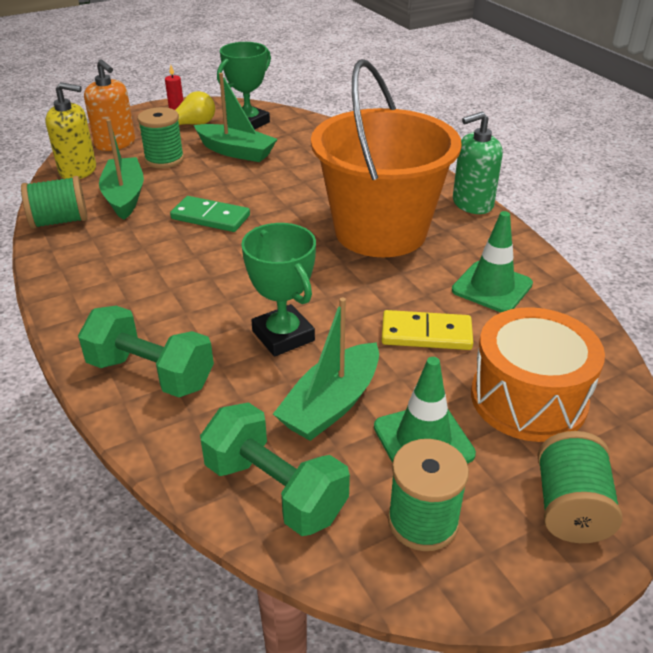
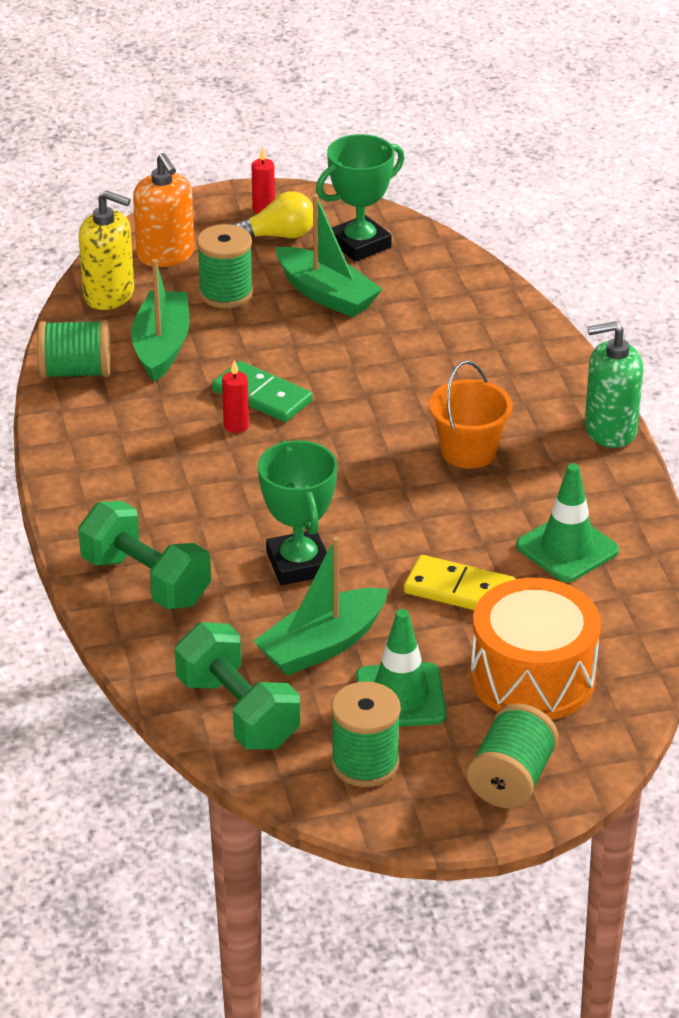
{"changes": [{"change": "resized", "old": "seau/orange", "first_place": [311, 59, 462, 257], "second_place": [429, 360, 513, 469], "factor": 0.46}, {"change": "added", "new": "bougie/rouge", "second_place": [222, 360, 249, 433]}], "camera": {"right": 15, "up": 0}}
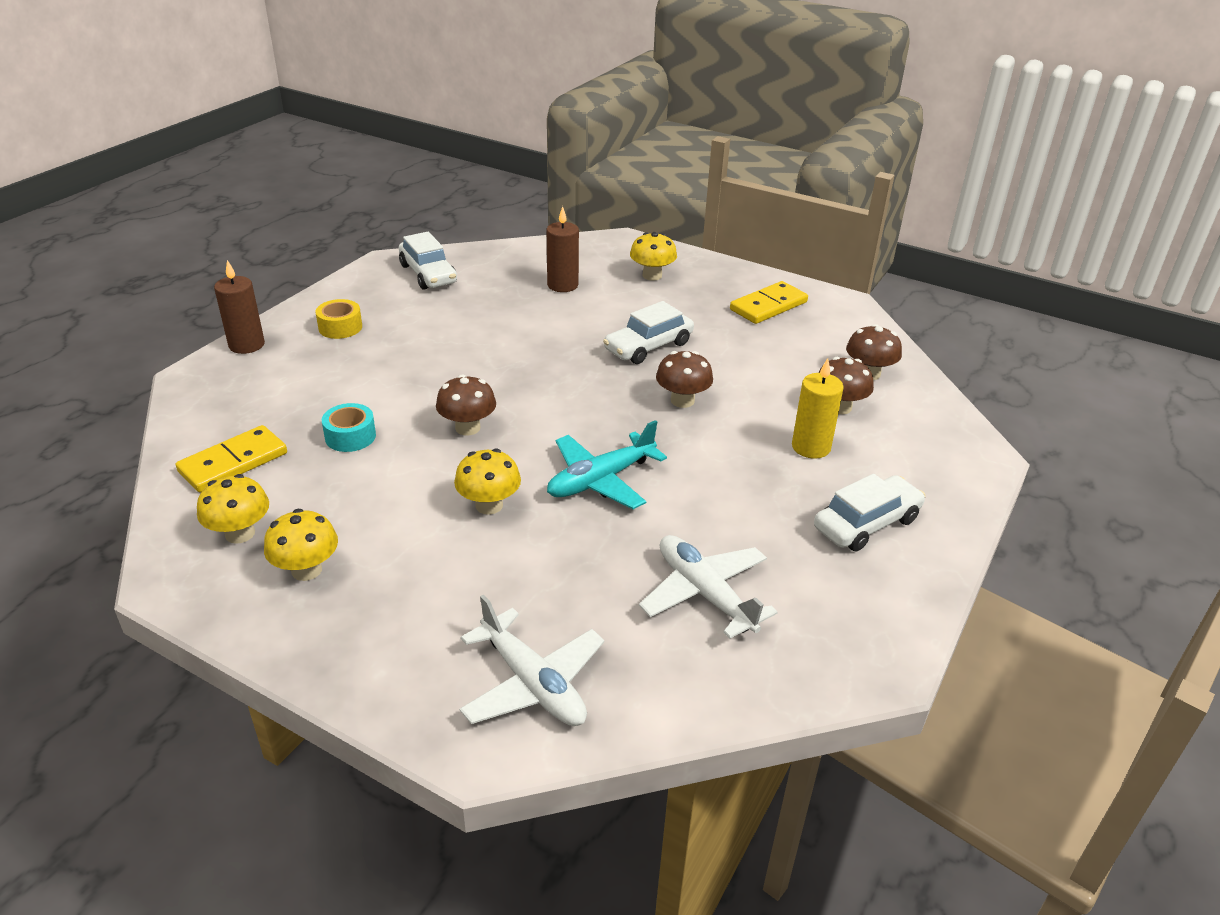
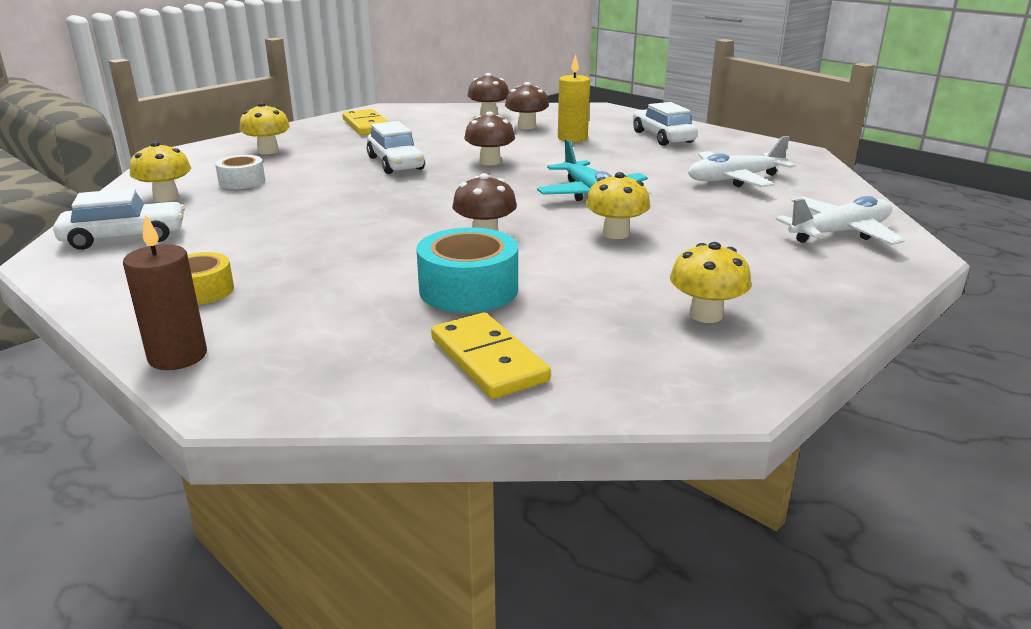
{"changes": [{"change": "moved", "old": "champignon/jaune", "first_place": [197, 474, 269, 544], "second_place": [130, 141, 191, 202]}, {"change": "resized", "old": "ruban adhésif/turquoise", "first_place": [322, 403, 376, 452], "second_place": [417, 228, 518, 313], "factor": 1.62}, {"change": "replaced", "old": "bougie/marron", "new": "ruban adhésif/blanc", "first_place": [547, 206, 579, 292], "second_place": [215, 155, 265, 189]}], "camera": {"right": -75, "up": -10}}
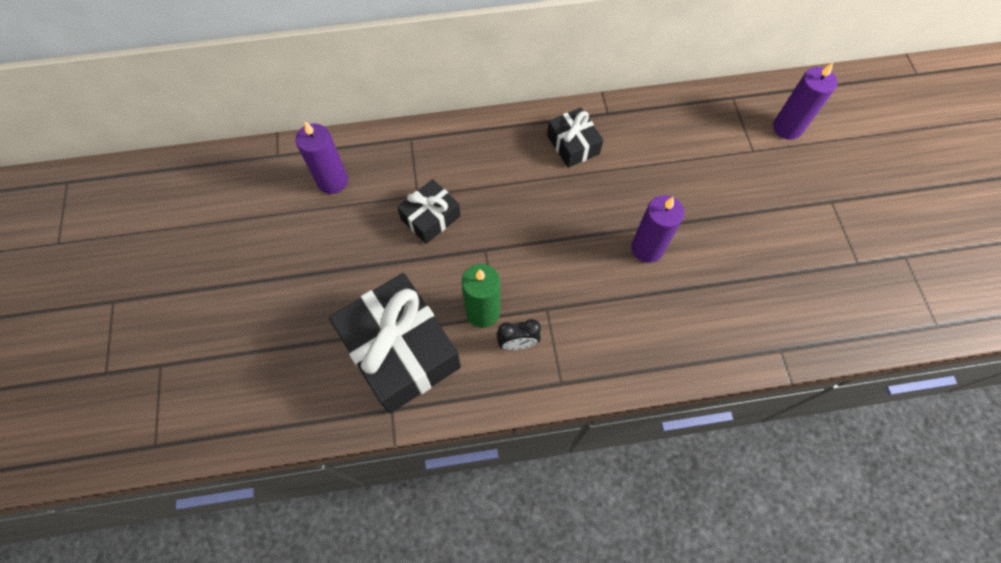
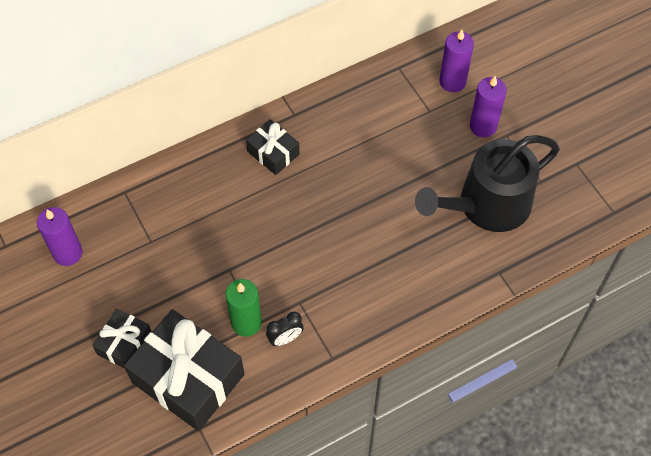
{"changes": [{"change": "moved", "old": "cadeau/noir", "first_place": [397, 179, 460, 244], "second_place": [93, 309, 152, 368]}, {"change": "moved", "old": "bougie/violet", "first_place": [631, 195, 684, 263], "second_place": [470, 76, 507, 138]}, {"change": "added", "new": "arrosoir/noir", "second_place": [415, 135, 560, 232]}], "camera": {"right": -20, "up": -5}}
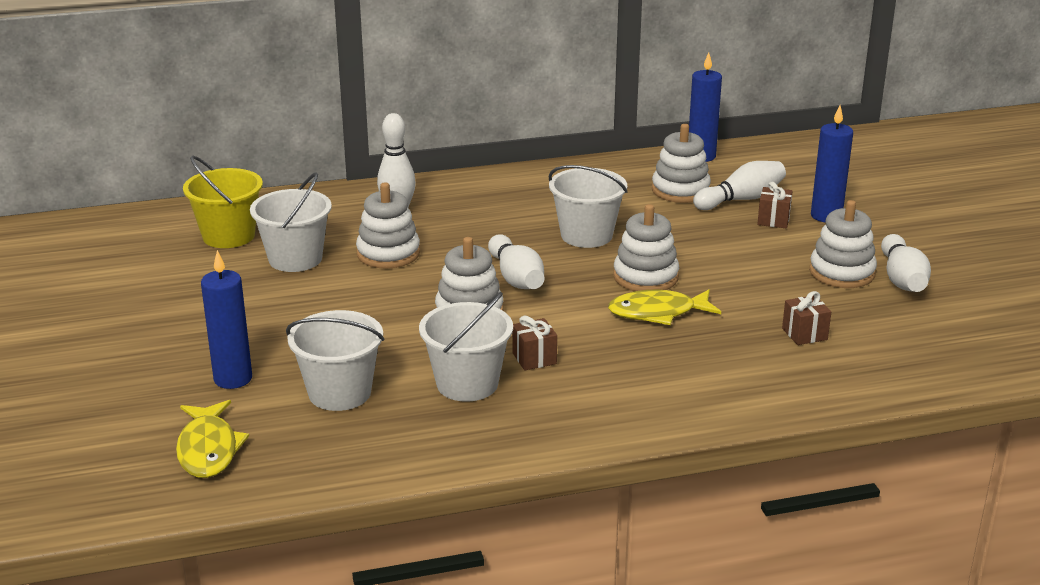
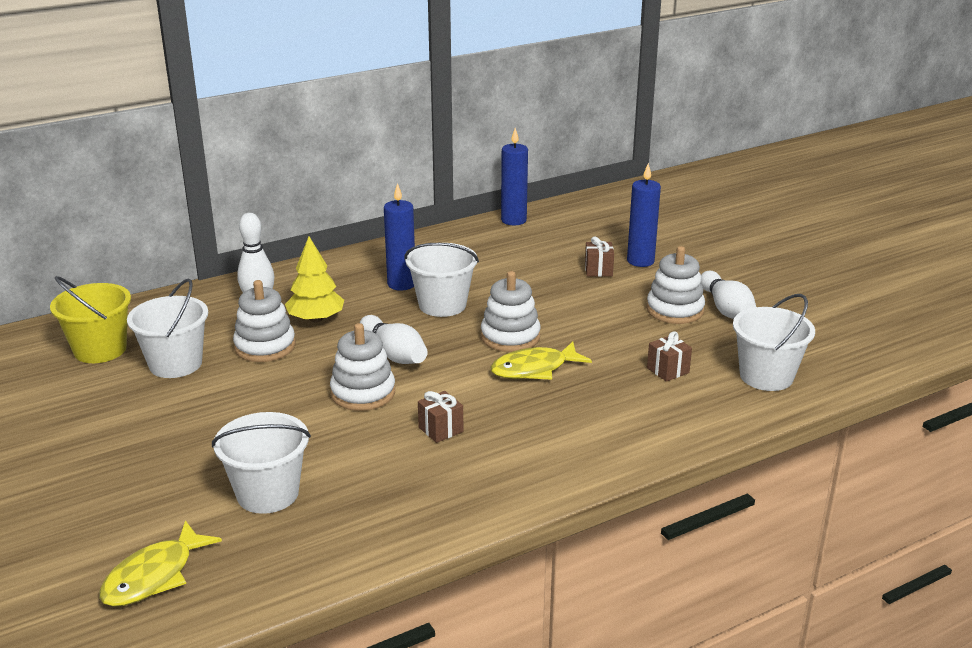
{"changes": [{"change": "turned", "old": "poisson/jaune", "first_place": [176, 400, 249, 478], "second_place": [99, 520, 222, 607], "degrees": 60}, {"change": "moved", "old": "bougie/bleu", "first_place": [201, 250, 252, 389], "second_place": [384, 183, 415, 291]}, {"change": "moved", "old": "seau/blanc", "first_place": [419, 292, 513, 402], "second_place": [733, 294, 815, 391]}, {"change": "removed", "old": "jouet à empiler/blanc", "first_place": [652, 124, 711, 203]}, {"change": "removed", "old": "quille/blanc", "first_place": [693, 161, 786, 210]}, {"change": "added", "new": "arbre/jaune", "second_place": [285, 237, 344, 323]}], "camera": {"right": -15, "up": 0}}
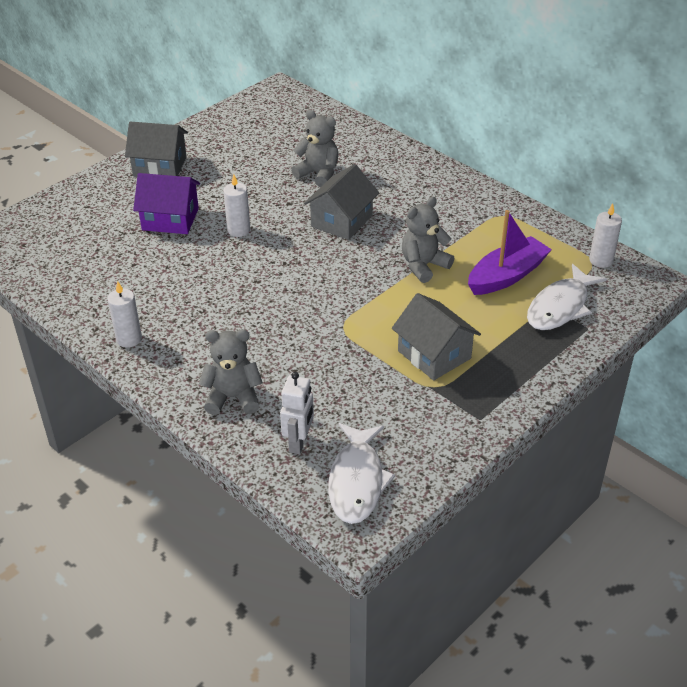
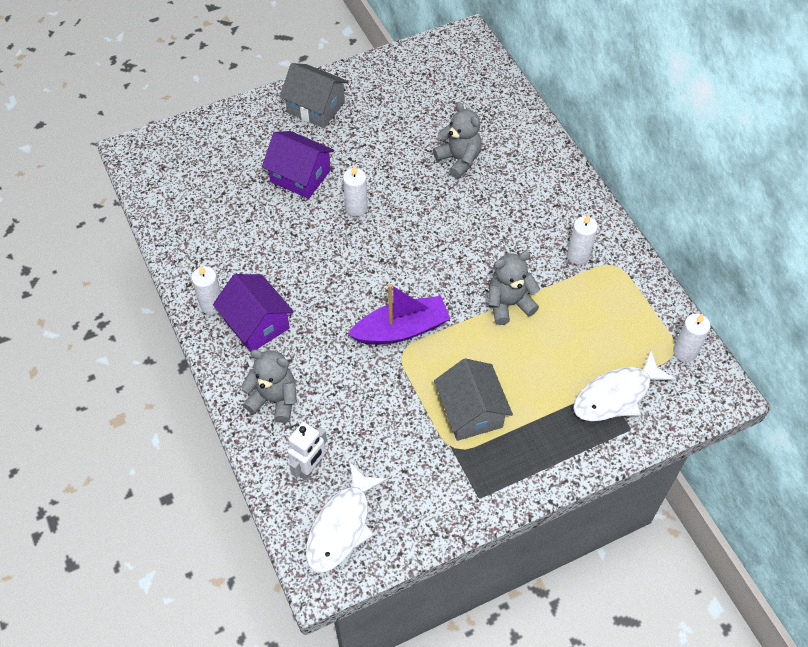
{"changes": [{"change": "removed", "old": "maison/gris", "first_place": [304, 164, 379, 240]}, {"change": "moved", "old": "bateau/violet", "first_place": [468, 210, 552, 295], "second_place": [348, 284, 451, 345]}, {"change": "added", "new": "maison/violet", "second_place": [213, 274, 294, 352]}, {"change": "added", "new": "bougie/blanc", "second_place": [567, 214, 598, 265]}], "camera": {"right": 20, "up": 15}}
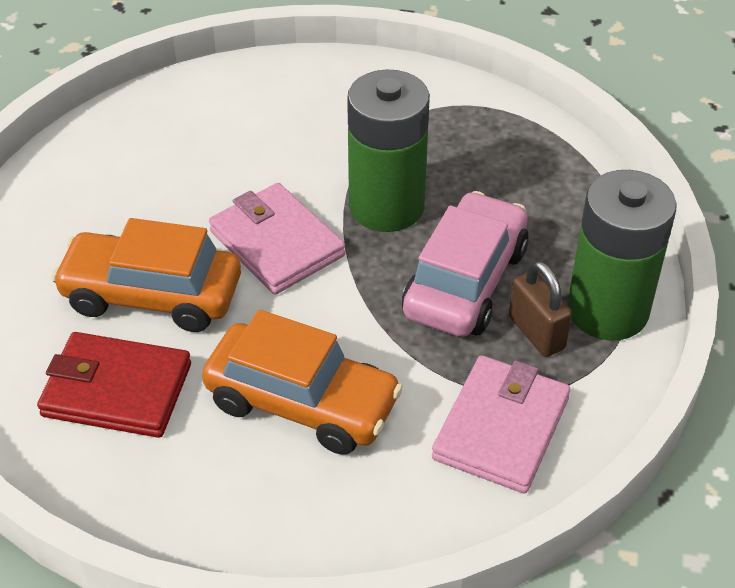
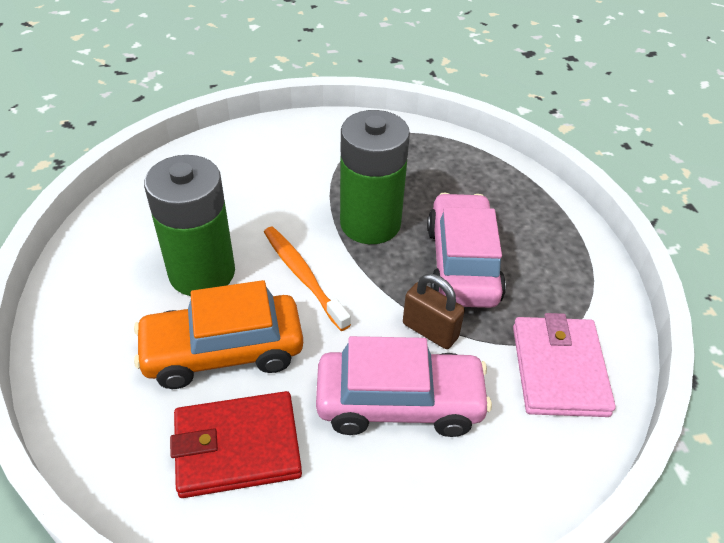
{"changes": [{"change": "recoloured", "old": "voiture/orange", "new": "voiture/rose", "first_place": [202, 309, 403, 455], "second_place": [316, 336, 492, 437]}, {"change": "replaced", "old": "portefeuille/rose", "new": "brosse à dents/orange", "first_place": [209, 183, 345, 294], "second_place": [264, 227, 351, 331]}, {"change": "moved", "old": "cadenas/marron", "first_place": [509, 261, 572, 357], "second_place": [403, 274, 465, 349]}, {"change": "moved", "old": "pile/vert", "first_place": [567, 170, 677, 341], "second_place": [144, 155, 235, 296]}], "camera": {"right": -25, "up": 0}}
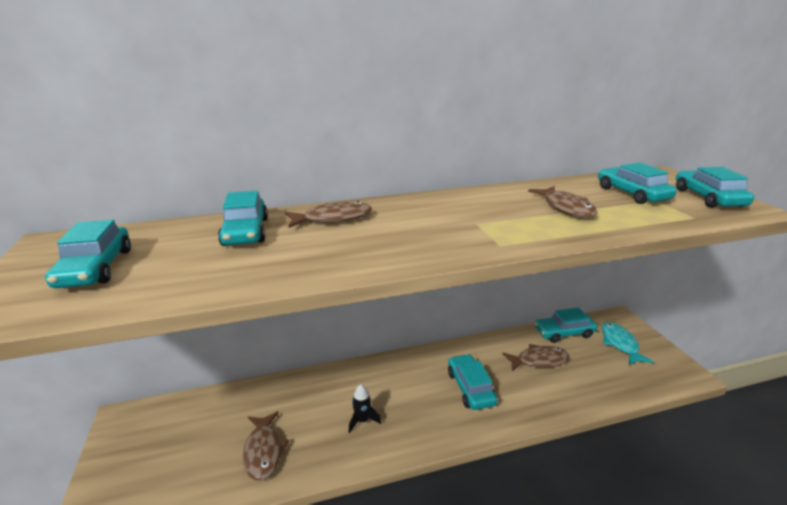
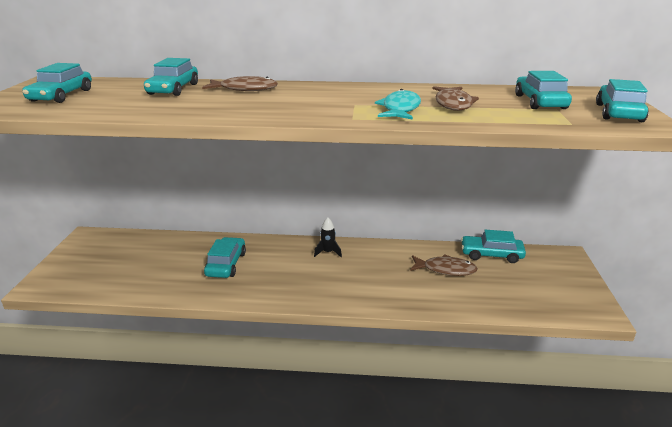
{"changes": [{"change": "removed", "old": "poisson/marron", "first_place": [243, 411, 289, 481]}, {"change": "moved", "old": "fusée/noir", "first_place": [349, 384, 381, 433], "second_place": [314, 217, 342, 257]}, {"change": "moved", "old": "voiture/turquoise", "first_place": [448, 354, 498, 410], "second_place": [204, 237, 246, 278]}, {"change": "moved", "old": "poisson/turquoise", "first_place": [602, 322, 654, 365], "second_place": [375, 89, 421, 120]}], "camera": {"right": 20, "up": 0}}
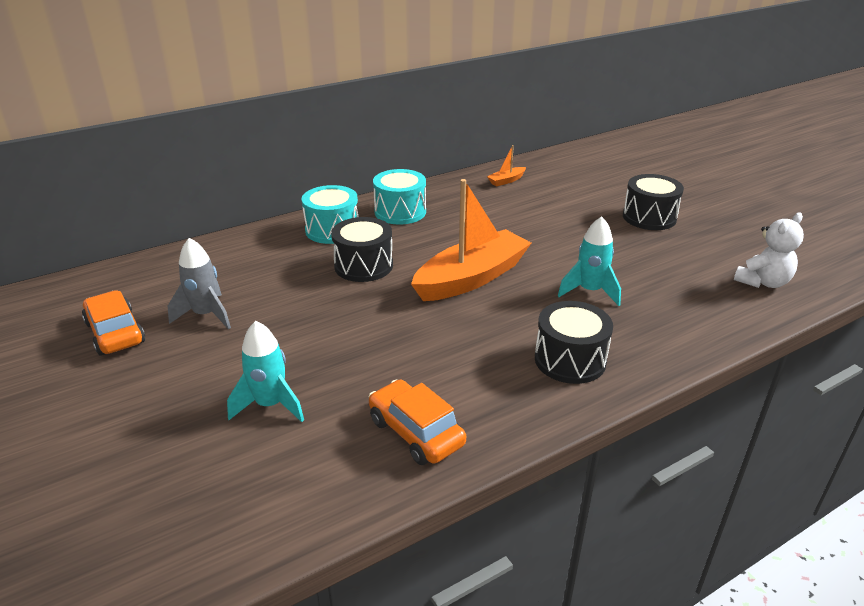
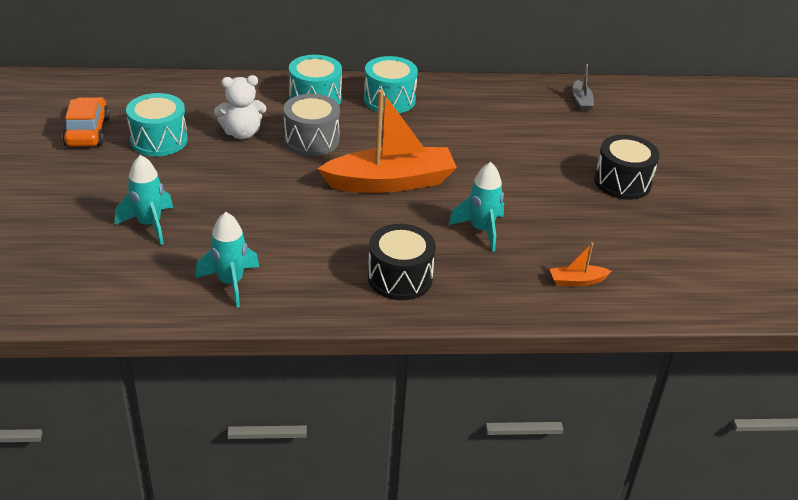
{"changes": [{"change": "replaced", "old": "fusée/gris", "new": "tambour/turquoise", "first_place": [168, 238, 231, 329], "second_place": [126, 93, 188, 156]}, {"change": "recoloured", "old": "tambour/noir", "new": "tambour/gris", "first_place": [331, 217, 393, 282], "second_place": [283, 94, 340, 156]}, {"change": "replaced", "old": "voiture/orange", "new": "fusée/turquoise", "first_place": [369, 379, 466, 465], "second_place": [196, 212, 259, 308]}, {"change": "moved", "old": "bateau/orange", "first_place": [487, 145, 526, 186], "second_place": [550, 242, 612, 286]}, {"change": "moved", "old": "ours en peluche/blanc", "first_place": [734, 213, 804, 288], "second_place": [214, 75, 266, 139]}, {"change": "added", "new": "bateau/gris", "second_place": [573, 64, 594, 111]}], "camera": {"right": 25, "up": 5}}
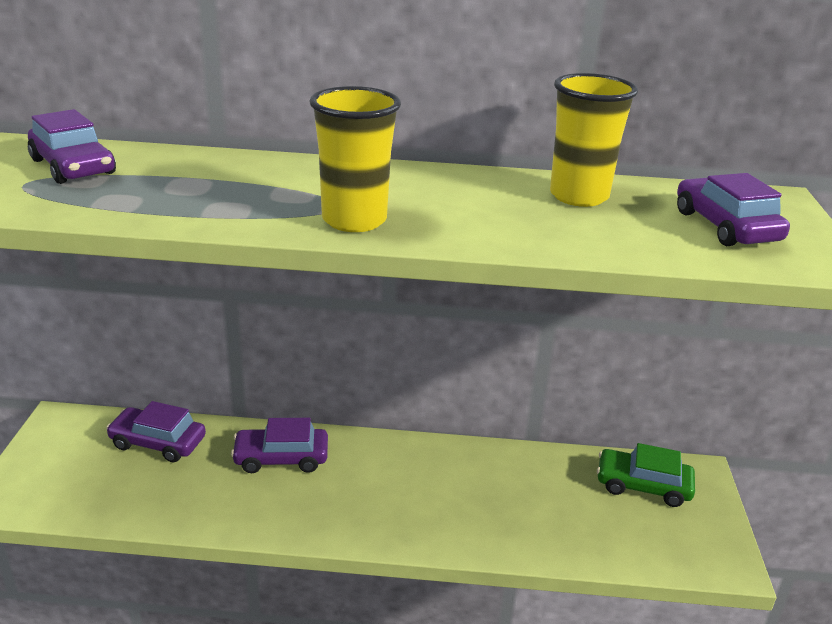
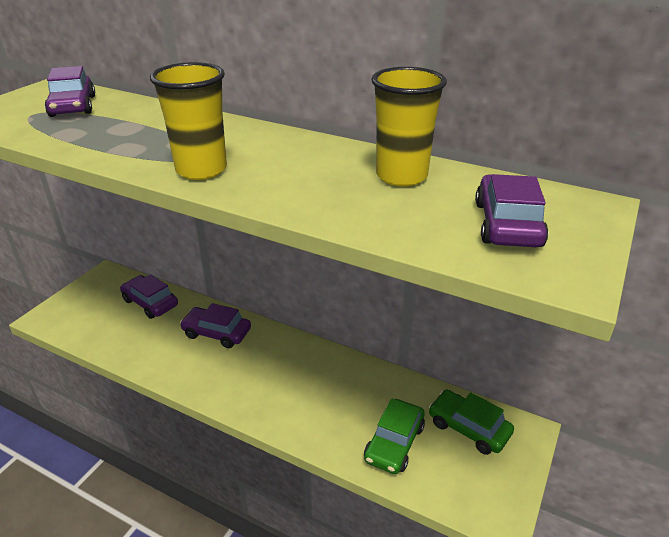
{"changes": [{"change": "added", "new": "voiture/vert", "second_place": [364, 398, 425, 474]}], "camera": {"right": 25, "up": 5}}
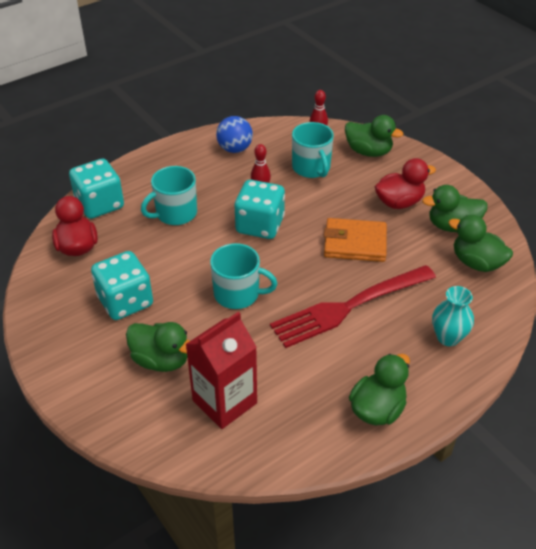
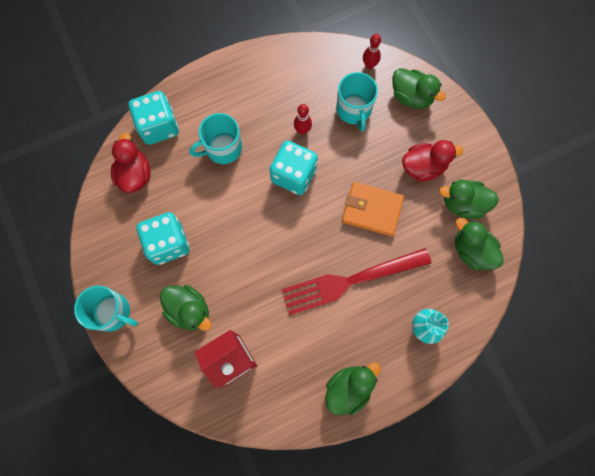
{"changes": [{"change": "moved", "old": "tasse/turquoise", "first_place": [210, 243, 278, 309], "second_place": [74, 286, 138, 332]}, {"change": "removed", "old": "balle/bleu", "first_place": [216, 116, 253, 153]}], "camera": {"right": 10, "up": 30}}
